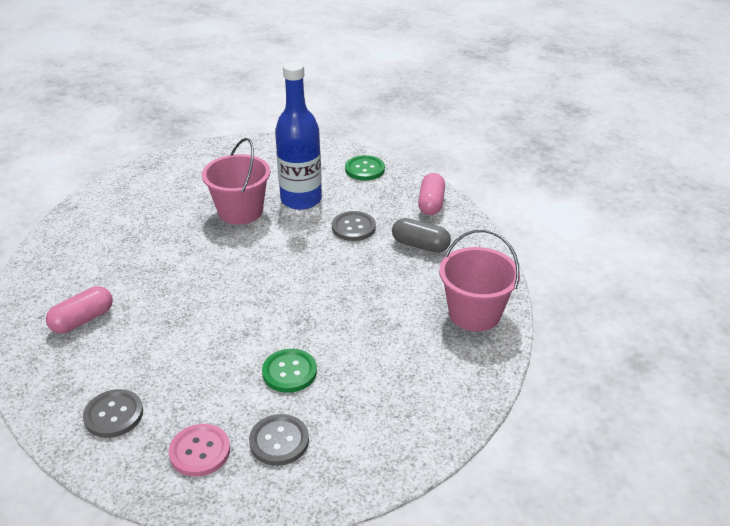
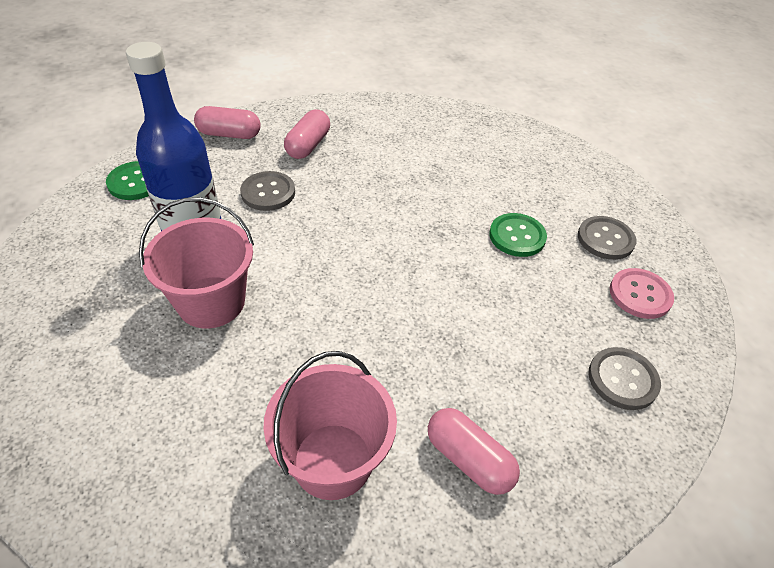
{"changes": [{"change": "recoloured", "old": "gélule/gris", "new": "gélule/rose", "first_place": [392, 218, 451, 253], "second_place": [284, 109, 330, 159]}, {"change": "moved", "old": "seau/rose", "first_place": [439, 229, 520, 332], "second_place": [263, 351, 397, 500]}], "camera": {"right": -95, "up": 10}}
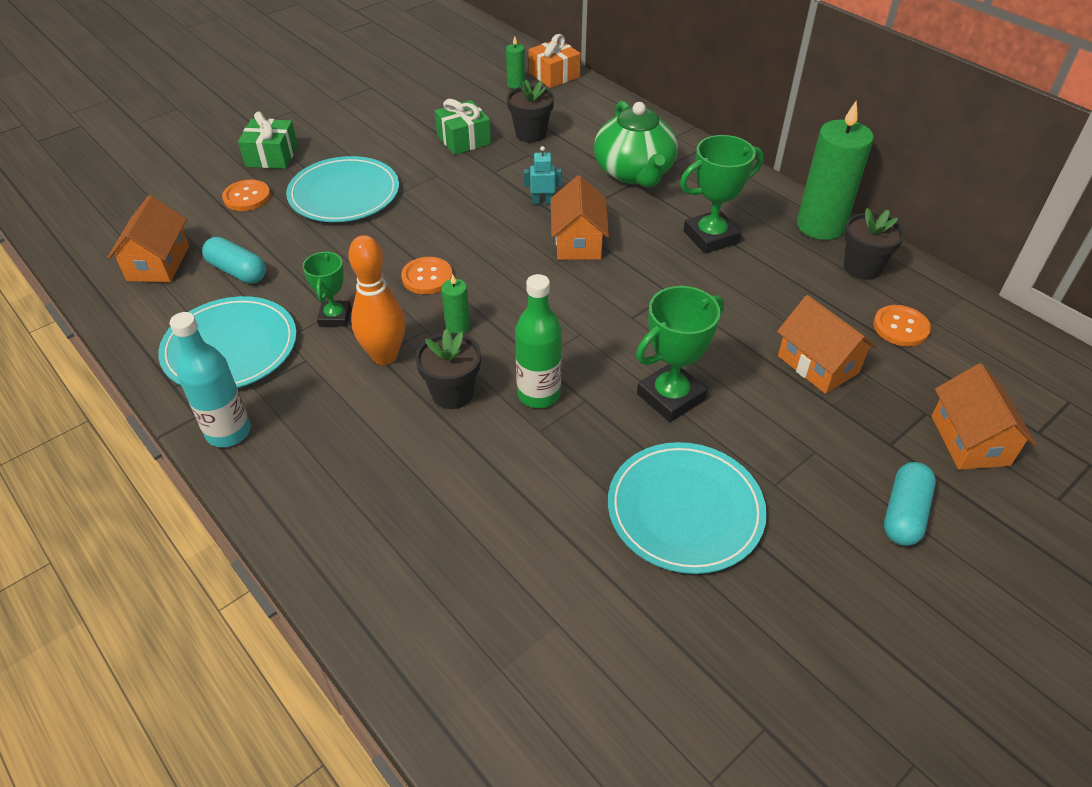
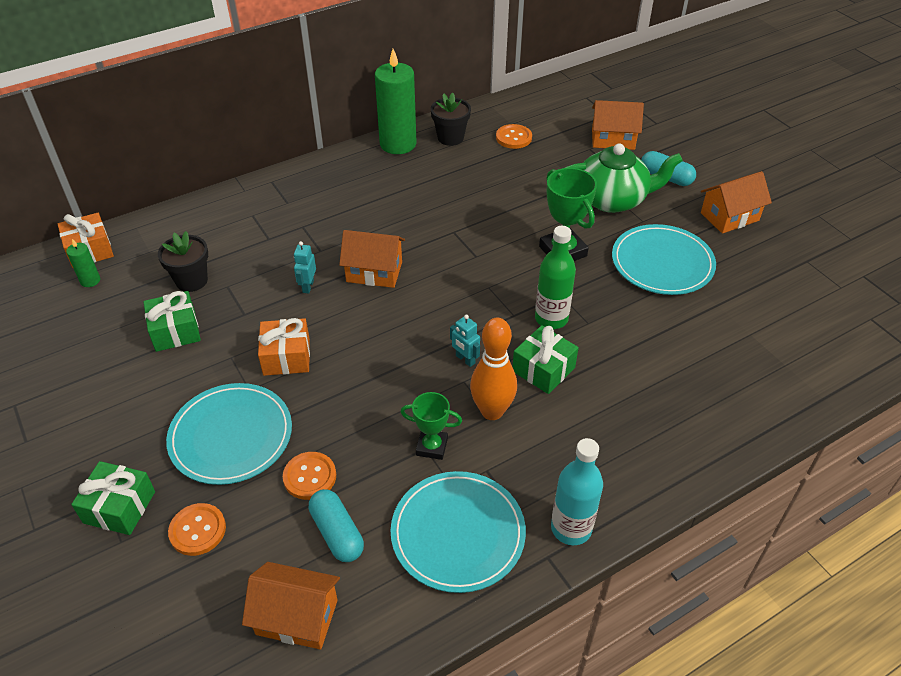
{"changes": [{"change": "turned", "old": "gélule/turquoise", "first_place": [202, 237, 266, 284], "second_place": [309, 489, 364, 562], "degrees": -75}, {"change": "moved", "old": "bouton/orange", "first_place": [401, 257, 453, 294], "second_place": [283, 452, 336, 500]}, {"change": "replaced", "old": "pot de fleurs/noir", "new": "cadeau/vert", "first_place": [415, 329, 481, 409], "second_place": [512, 325, 579, 394]}, {"change": "replaced", "old": "bougie/vert", "new": "robot/turquoise", "first_place": [441, 274, 470, 334], "second_place": [450, 315, 480, 367]}, {"change": "moved", "old": "théière/vert", "first_place": [594, 101, 678, 187], "second_place": [565, 143, 683, 213]}, {"change": "removed", "old": "trophée/vert", "first_place": [680, 135, 764, 254]}, {"change": "moved", "old": "maison/orange", "first_place": [777, 295, 877, 394], "second_place": [701, 171, 772, 234]}, {"change": "added", "new": "cadeau/orange", "second_place": [258, 318, 310, 376]}], "camera": {"right": -80, "up": 0}}
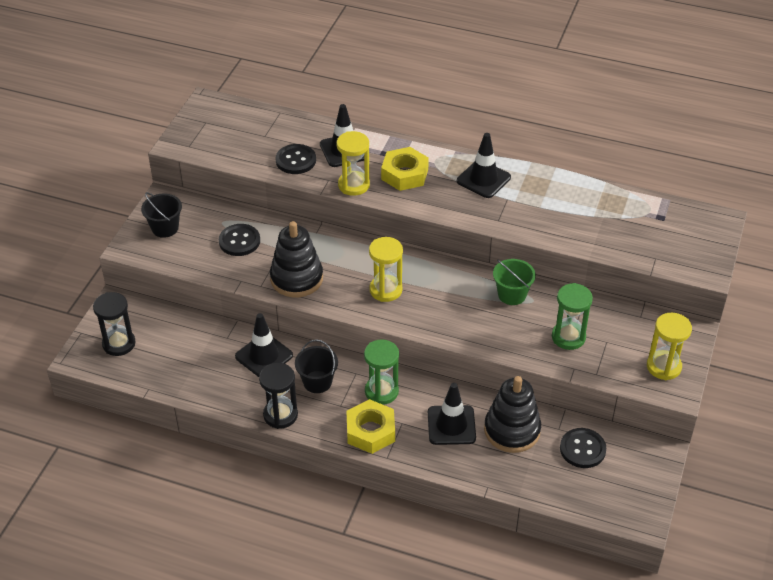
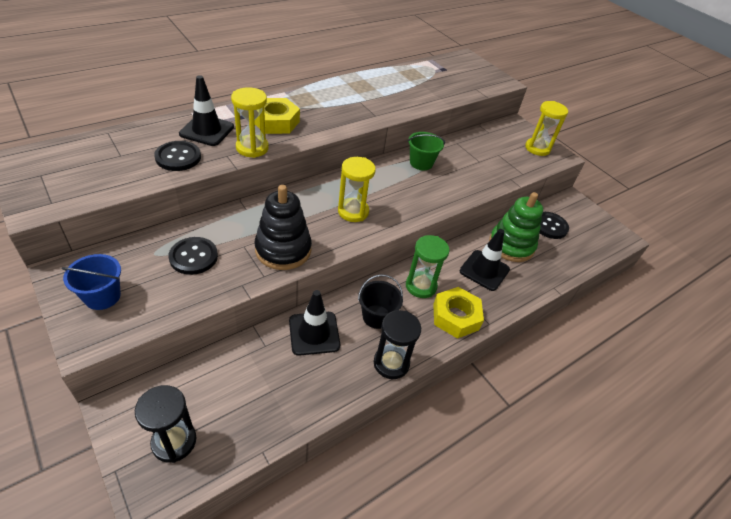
{"changes": [{"change": "recoloured", "old": "seau/noir", "new": "seau/bleu", "first_place": [141, 192, 182, 238], "second_place": [62, 254, 121, 310]}, {"change": "removed", "old": "cône de chantier/noir", "first_place": [457, 133, 511, 198]}, {"change": "recoloured", "old": "jouet à empiler/noir", "new": "jouet à empiler/vert", "first_place": [484, 376, 541, 453], "second_place": [489, 192, 543, 262]}, {"change": "removed", "old": "sablier/vert", "first_place": [552, 283, 593, 350]}], "camera": {"right": -60, "up": 0}}
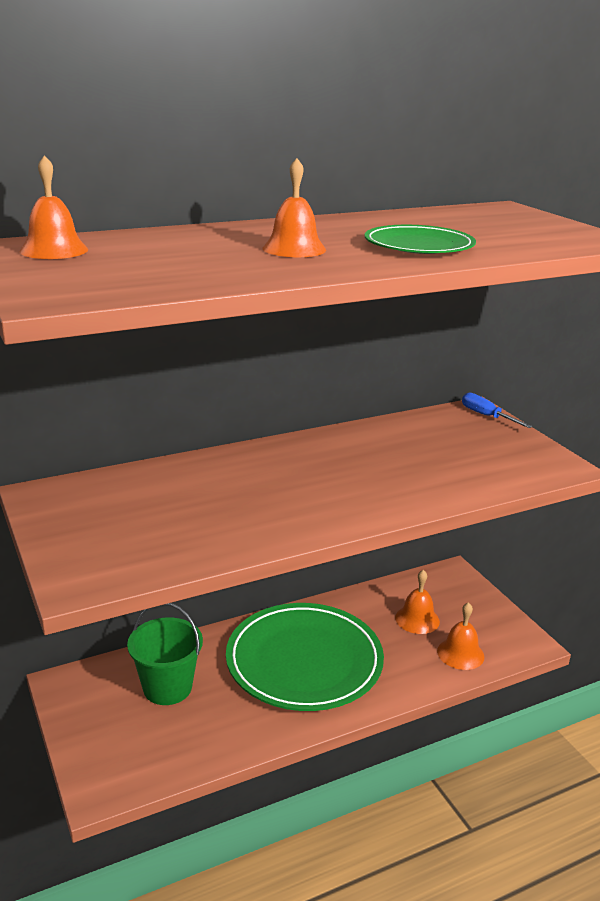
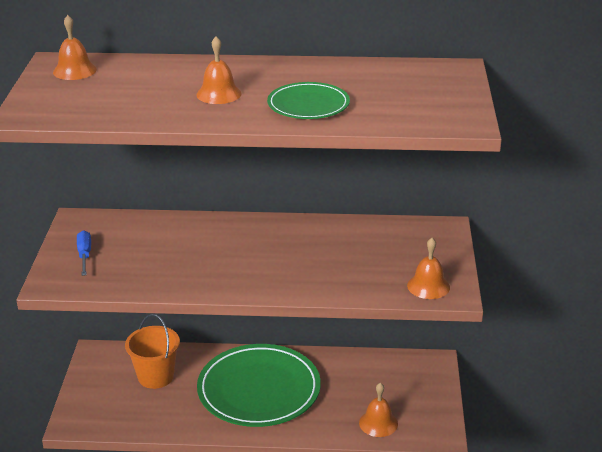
{"changes": [{"change": "recoloured", "old": "seau/vert", "new": "seau/orange", "first_place": [127, 603, 203, 705], "second_place": [125, 314, 180, 389]}, {"change": "moved", "old": "cloche/orange", "first_place": [395, 570, 440, 634], "second_place": [407, 238, 450, 299]}, {"change": "moved", "old": "tournevis/bleu", "first_place": [462, 392, 532, 428], "second_place": [77, 230, 91, 276]}], "camera": {"right": 30, "up": 5}}
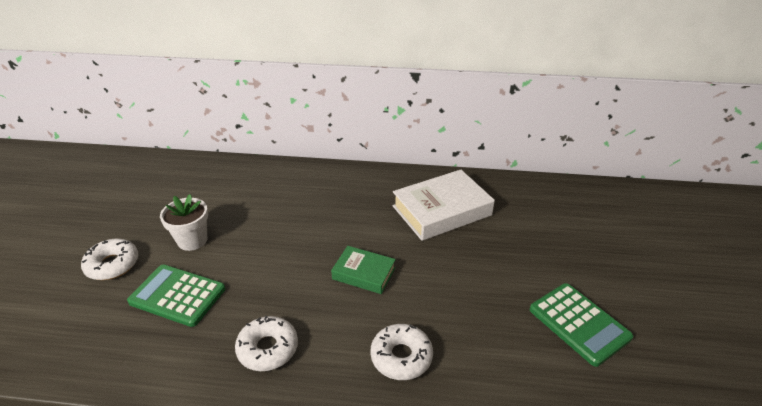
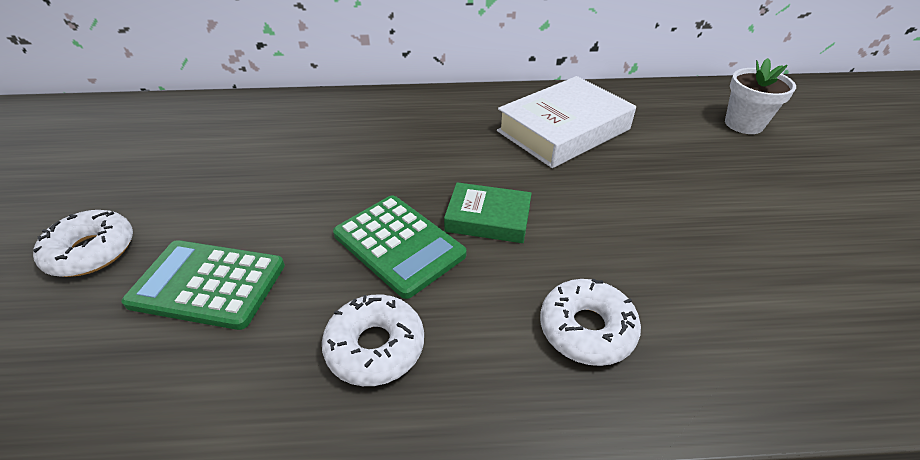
{"changes": [{"change": "moved", "old": "pot de fleurs/blanc", "first_place": [160, 194, 208, 251], "second_place": [725, 58, 796, 134]}, {"change": "moved", "old": "calculatrice/vert", "first_place": [529, 283, 633, 367], "second_place": [333, 195, 466, 299]}], "camera": {"right": -10, "up": 5}}
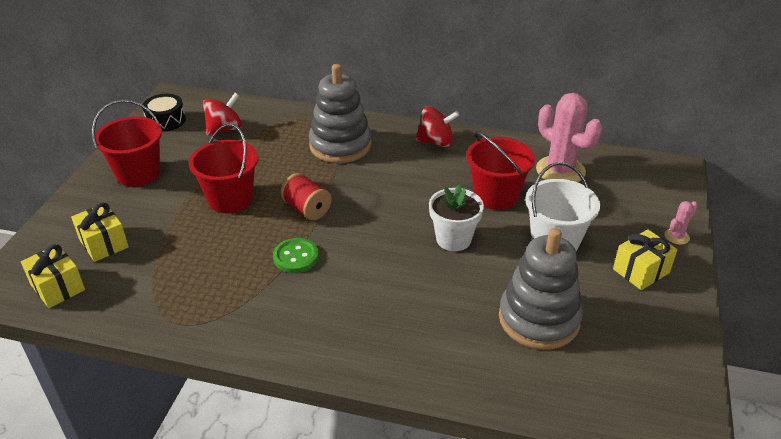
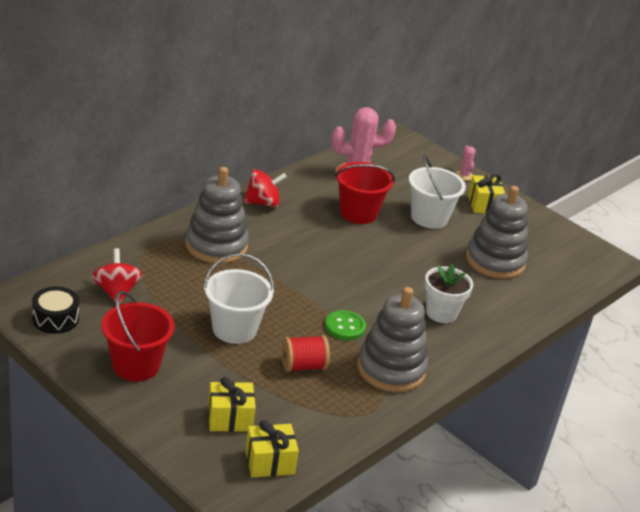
{"changes": [{"change": "recoloured", "old": "seau/rouge", "new": "seau/blanc", "first_place": [188, 124, 258, 213], "second_place": [203, 253, 274, 344]}, {"change": "moved", "old": "bobine/rouge", "first_place": [280, 173, 332, 220], "second_place": [282, 335, 330, 372]}, {"change": "turned", "old": "toupie/rouge", "first_place": [415, 106, 460, 147], "second_place": [244, 169, 287, 207], "degrees": 45}, {"change": "moved", "old": "pot de fleurs/blanc", "first_place": [429, 185, 484, 251], "second_place": [425, 264, 473, 323]}, {"change": "added", "new": "jouet à empiler/gris", "second_place": [357, 287, 428, 392]}], "camera": {"right": -65, "up": -5}}
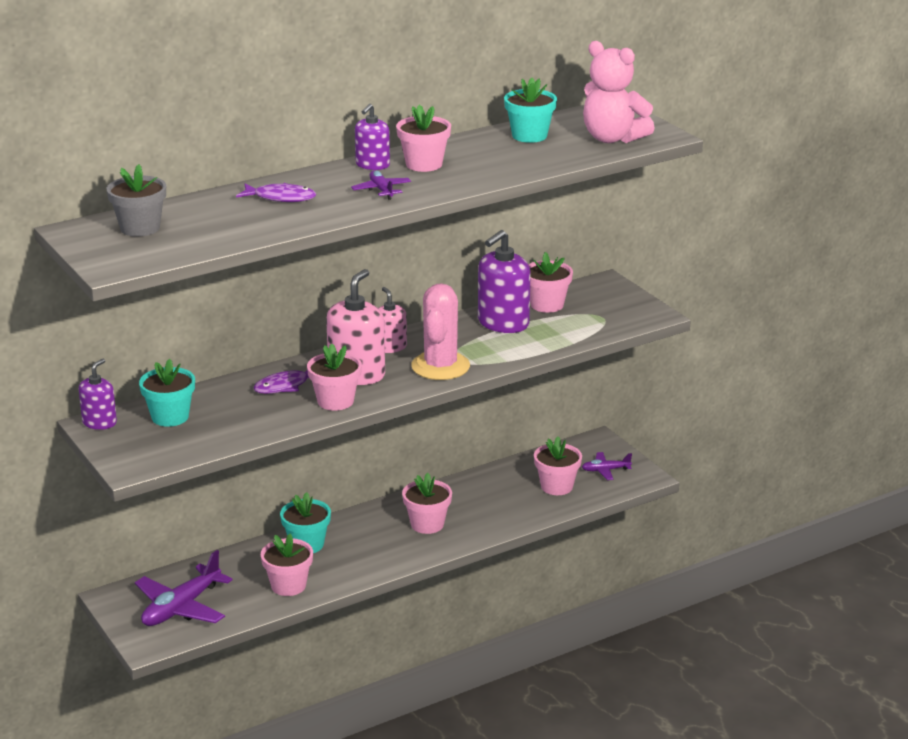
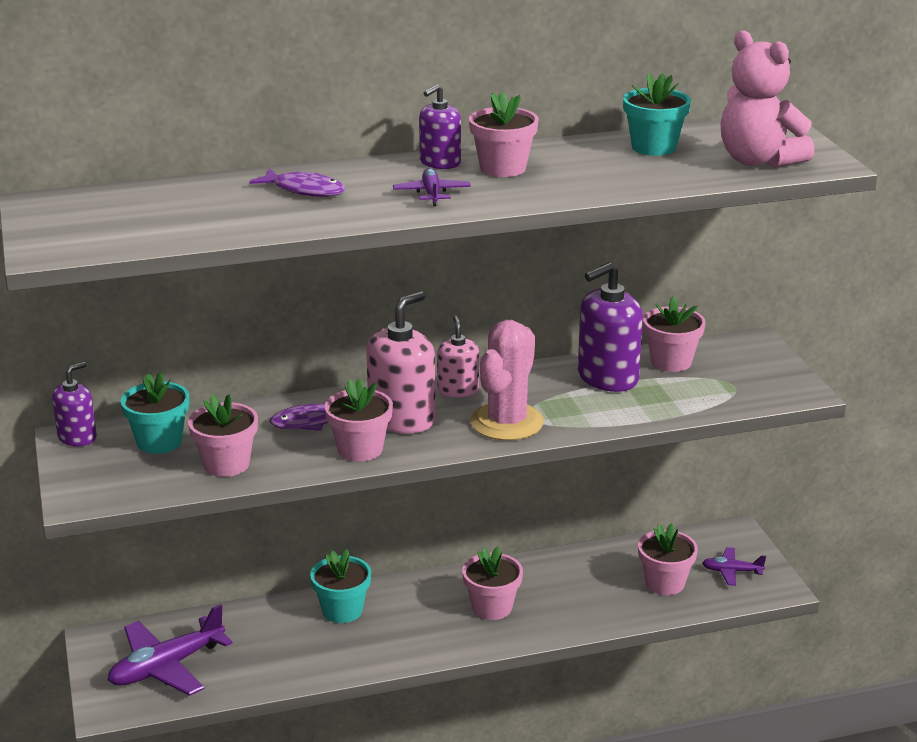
{"changes": [{"change": "removed", "old": "pot de fleurs/gris", "first_place": [107, 164, 166, 237]}, {"change": "moved", "old": "pot de fleurs/rose", "first_place": [261, 533, 313, 596], "second_place": [188, 394, 258, 477]}], "camera": {"right": 15, "up": 0}}
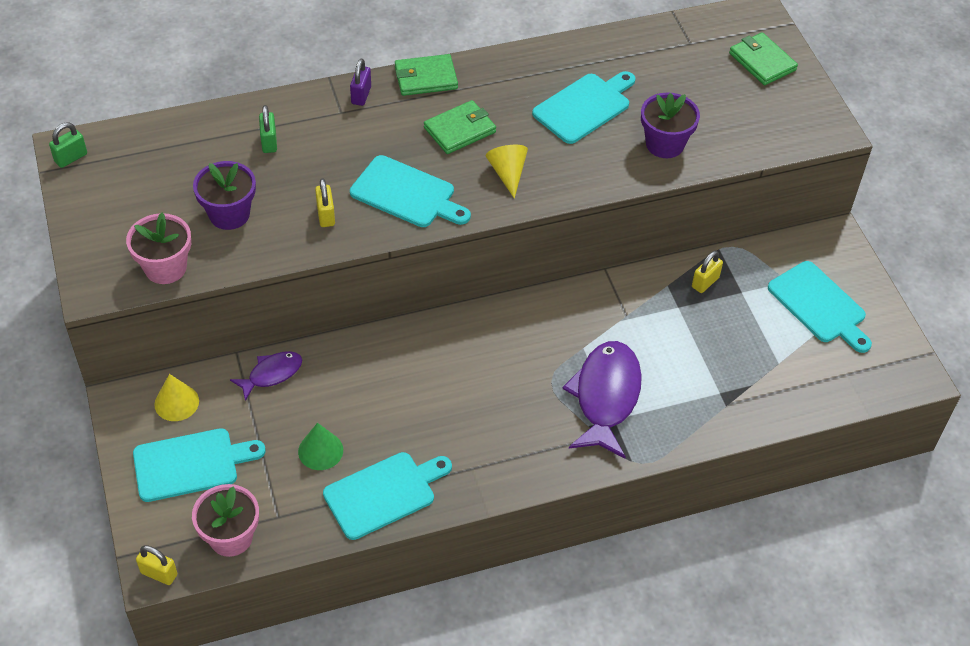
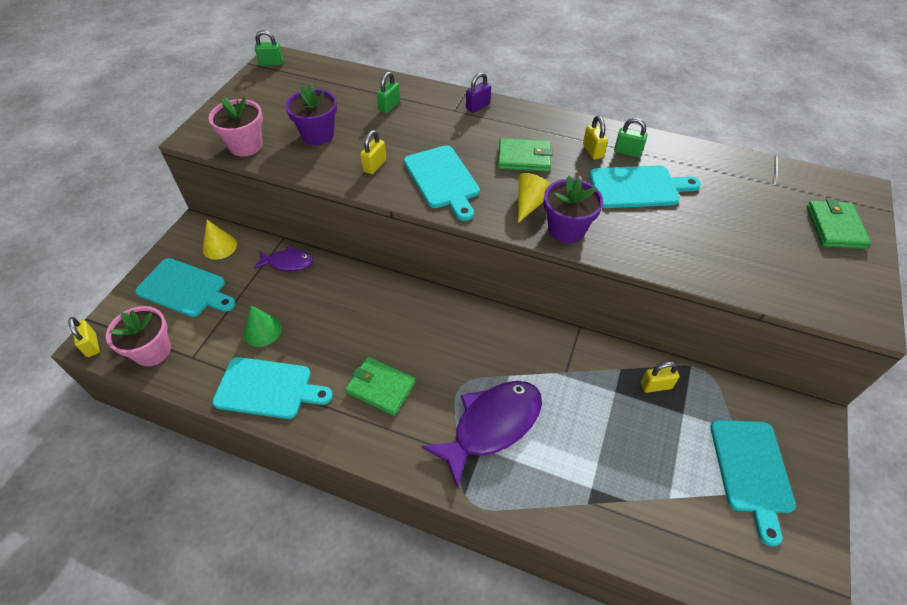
{"changes": [{"change": "moved", "old": "portefeuille/vert", "first_place": [395, 54, 458, 96], "second_place": [345, 357, 416, 416]}, {"change": "moved", "old": "pot de fleurs/violet", "first_place": [641, 93, 700, 158], "second_place": [544, 176, 603, 243]}, {"change": "added", "new": "cadenas/jaune", "second_place": [583, 116, 608, 159]}, {"change": "added", "new": "cadenas/vert", "second_place": [614, 118, 647, 157]}], "camera": {"right": 40, "up": 0}}
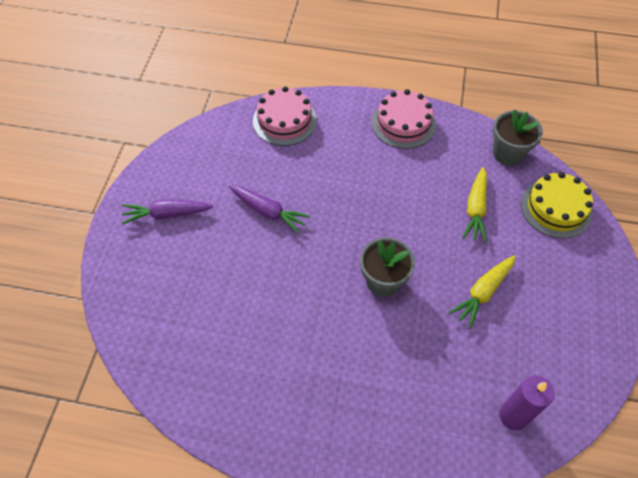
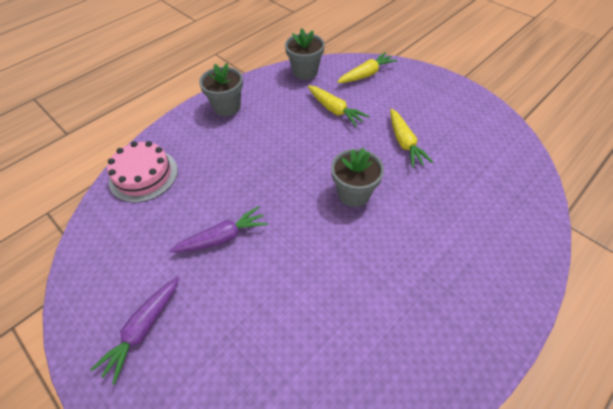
{"changes": [{"change": "replaced", "old": "gâteau/rose", "new": "pot de fleurs/gris", "first_place": [372, 89, 436, 149], "second_place": [199, 63, 243, 116]}, {"change": "removed", "old": "bougie/violet", "first_place": [499, 375, 555, 430]}, {"change": "replaced", "old": "gâteau/jaune", "new": "carotte/jaune", "first_place": [521, 172, 593, 239], "second_place": [337, 52, 398, 83]}], "camera": {"right": -55, "up": -5}}
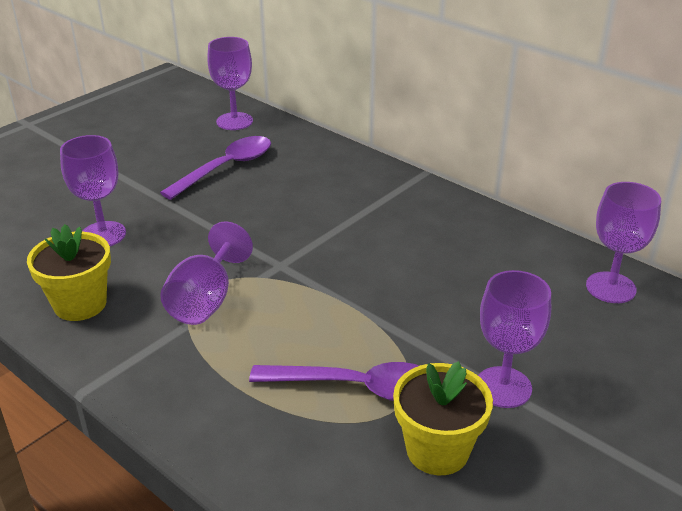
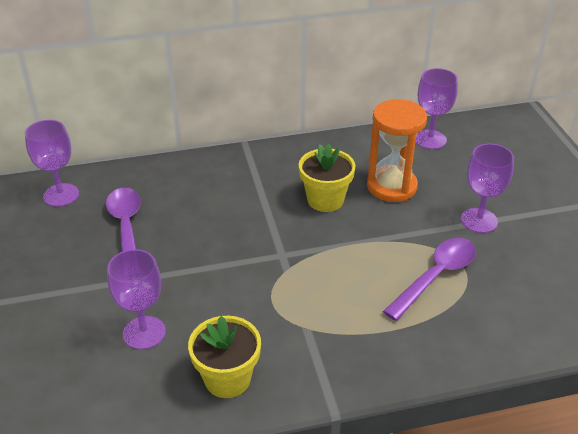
{"changes": [{"change": "removed", "old": "verre à pied/violet", "first_place": [160, 222, 253, 325]}, {"change": "moved", "old": "pot de fleurs/jaune", "first_place": [393, 361, 493, 475], "second_place": [299, 144, 355, 212]}, {"change": "added", "new": "sablier/orange", "second_place": [367, 99, 427, 202]}], "camera": {"right": -55, "up": 5}}
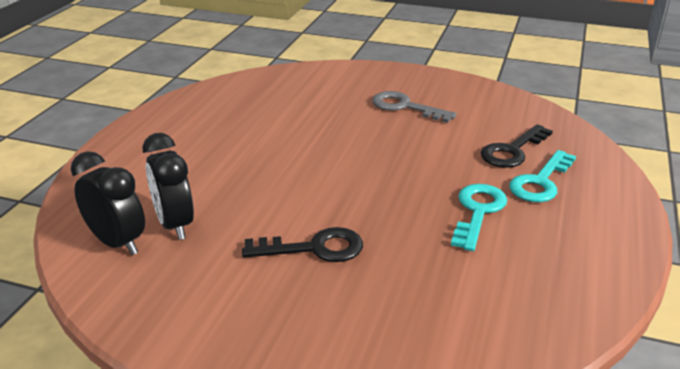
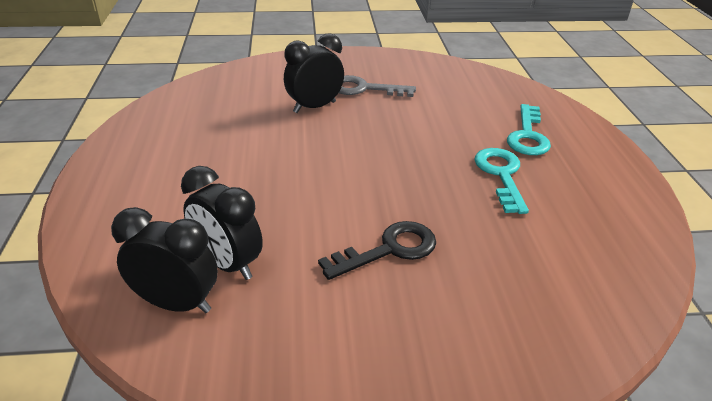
{"changes": [{"change": "removed", "old": "clé/noir", "first_place": [481, 124, 553, 168]}, {"change": "added", "new": "réveil/noir", "second_place": [284, 33, 344, 113]}], "camera": {"right": -25, "up": 5}}
